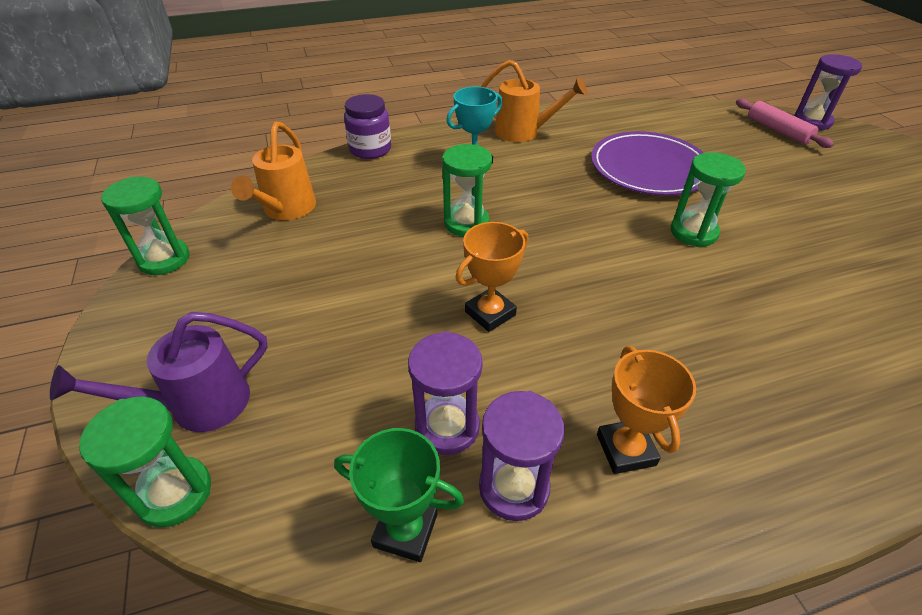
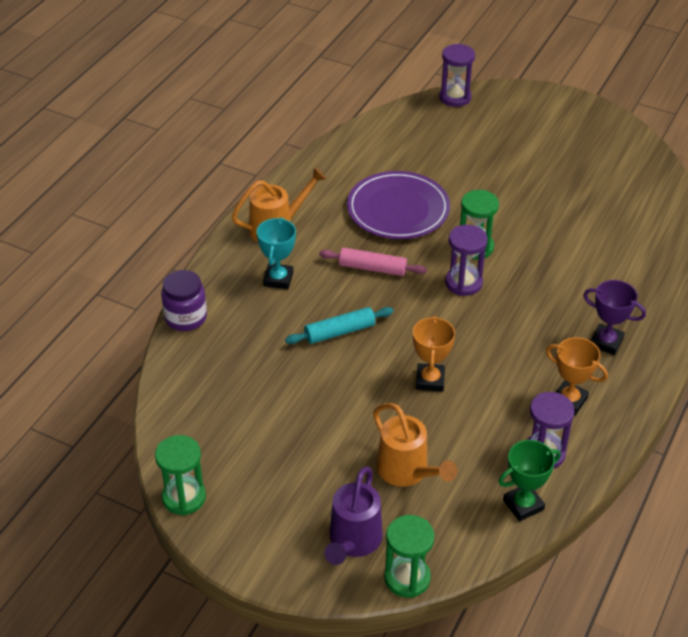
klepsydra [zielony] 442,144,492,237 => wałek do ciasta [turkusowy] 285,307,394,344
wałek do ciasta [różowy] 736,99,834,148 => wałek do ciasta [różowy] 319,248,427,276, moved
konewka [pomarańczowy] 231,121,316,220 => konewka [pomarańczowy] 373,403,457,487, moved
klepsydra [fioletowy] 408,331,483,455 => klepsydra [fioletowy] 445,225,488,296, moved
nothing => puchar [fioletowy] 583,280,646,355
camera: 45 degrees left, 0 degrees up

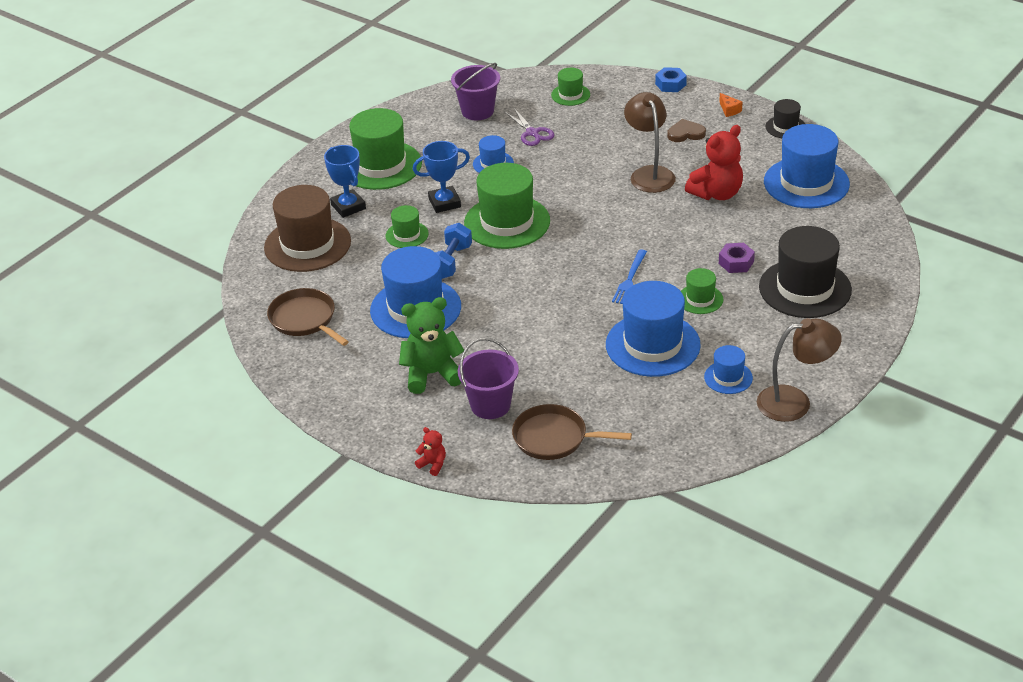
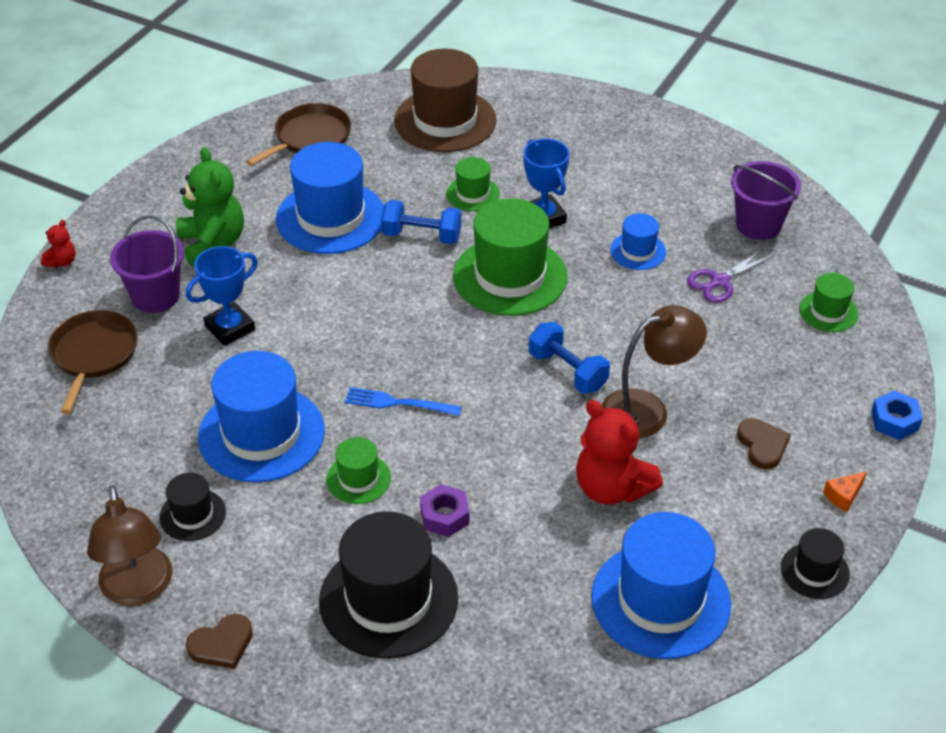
kapelusz [niebieski] 704,345,753,394 => kapelusz [czarny] 159,473,226,541
puchar [niebieski] 324,145,366,218 => puchar [niebieski] 185,246,258,346, moved
nothing => serce [brązowy] 186,614,253,669
nothing => hantel [niebieski] 529,322,610,394
kapelusz [zielony] 349,108,422,190 => nothing
camera: 80 degrees right, 5 degrees up

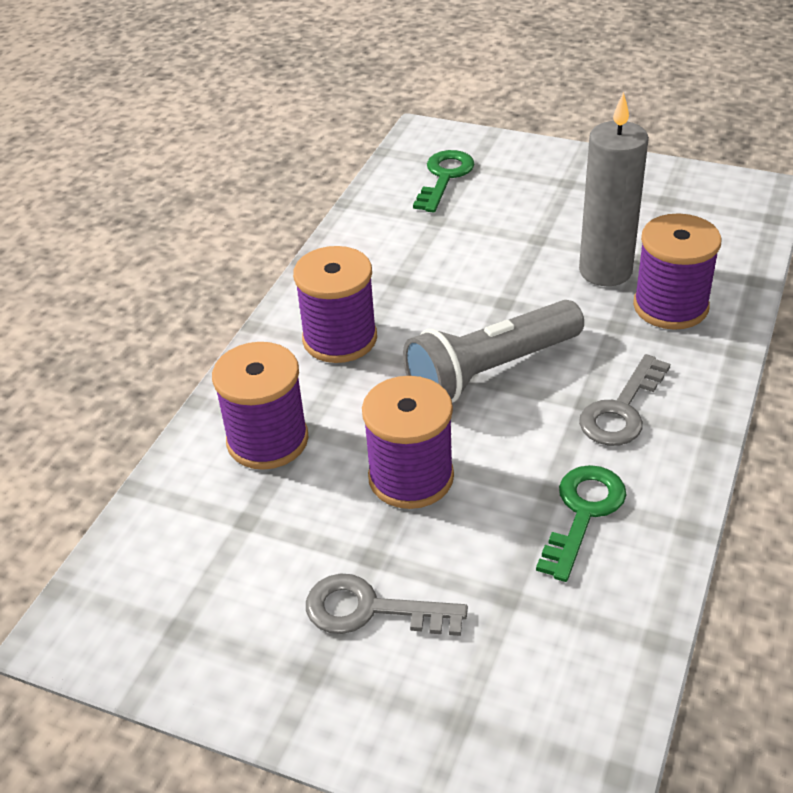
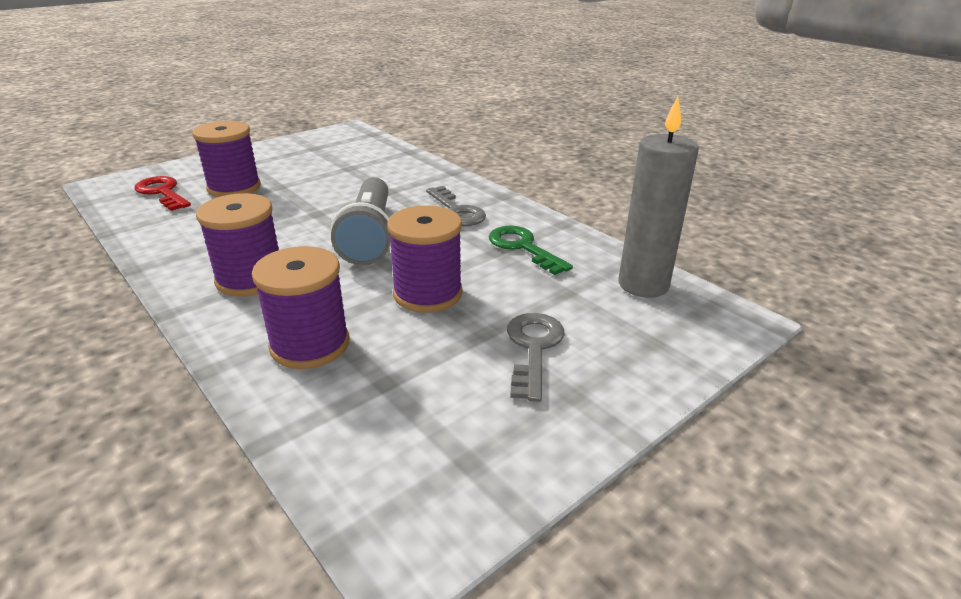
klucz [zielony] 413,150,474,213 => klucz [czerwony] 134,176,191,211
szpulka [fioletowy] 633,213,721,330 => szpulka [fioletowy] 192,121,261,197, moved
klucz [szary] 306,573,468,636 => klucz [szary] 507,313,564,402, 150 degrees clockwise
świeca [szary] 579,92,649,286 => świeca [szary] 619,97,699,298, moved
camera: 65 degrees left, 10 degrees down

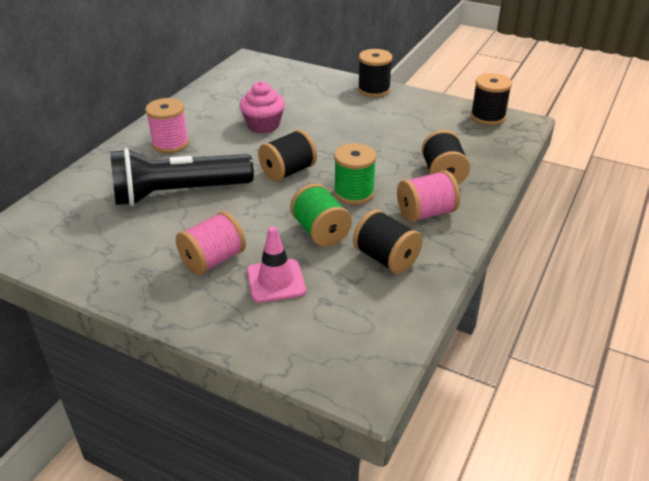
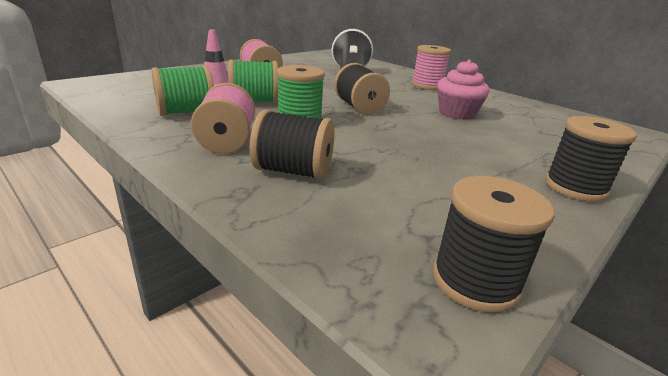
szpulka [czarny] 353,209,423,274 => szpulka [zielony] 151,66,214,116
camera: 105 degrees right, 10 degrees down

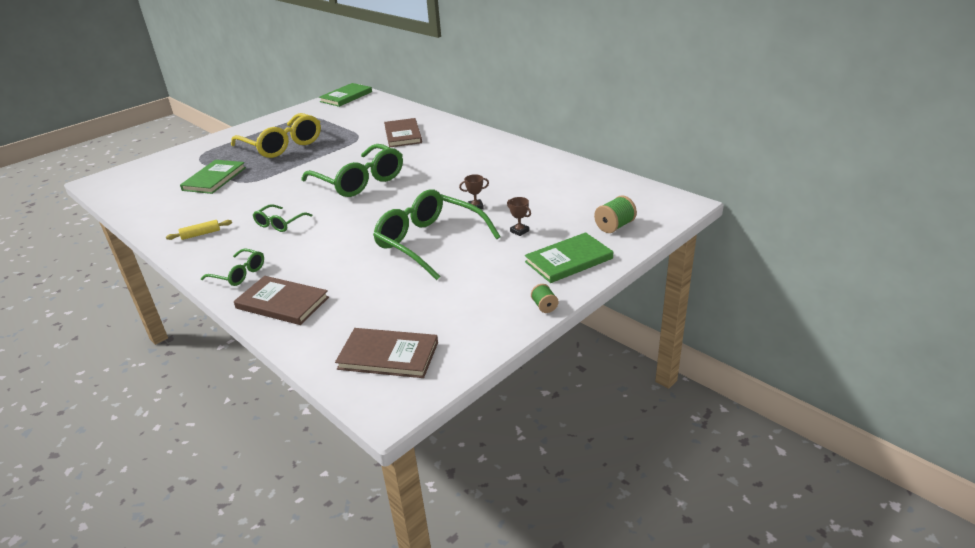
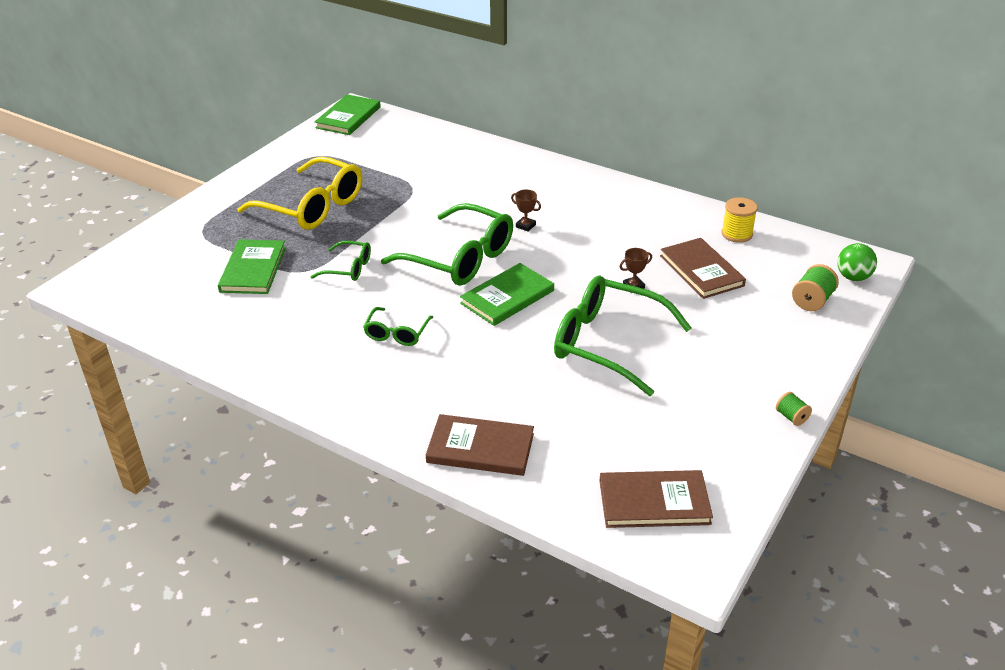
okulary [zielony] 201,248,264,286 => okulary [zielony] 311,241,371,281, moved
książka [zielony] 525,232,613,283 => książka [zielony] 460,263,554,326, moved
puchar [brązowy] 507,197,531,236 => puchar [brązowy] 511,190,541,231, moved
książka [brązowy] 384,118,422,147 => książka [brązowy] 660,238,746,299, moved
nothing => szpulka [żółty] 721,197,758,243
nothing => piłka [zielony] 837,243,877,281
wałek do ciasta [żółty] 166,220,232,240 => nothing
camera: 15 degrees left, 5 degrees up

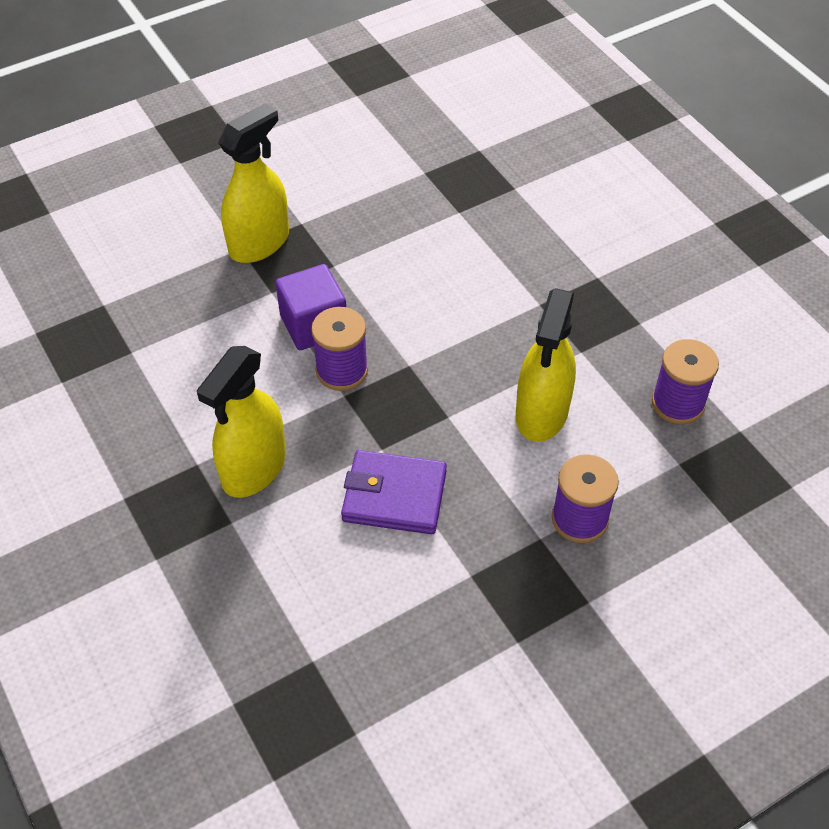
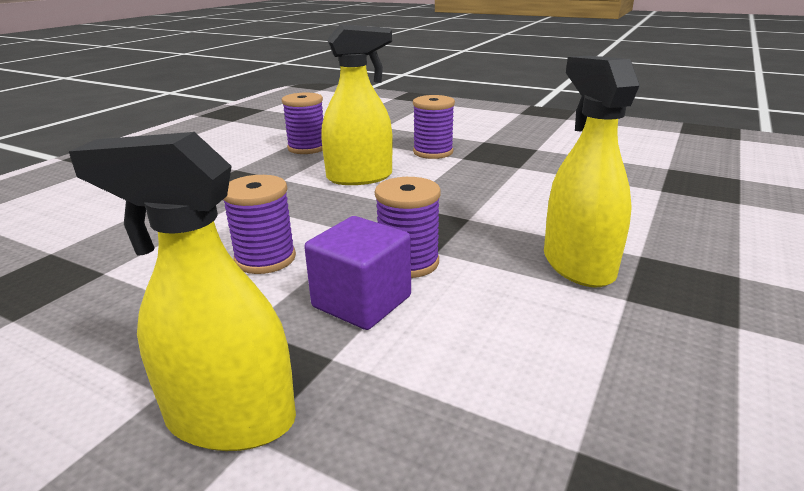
nothing => szpulka [fioletowy] 223,175,296,274
spryskiwacz [żółty] 197,346,286,498 => spryskiwacz [żółty] 544,56,640,288, 105 degrees counterclockwise
portfel [fioletowy] 341,450,447,534 => nothing
camera: 120 degrees left, 25 degrees down

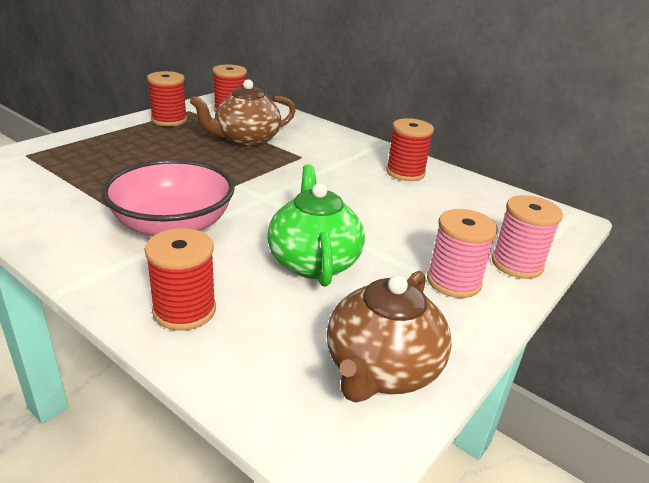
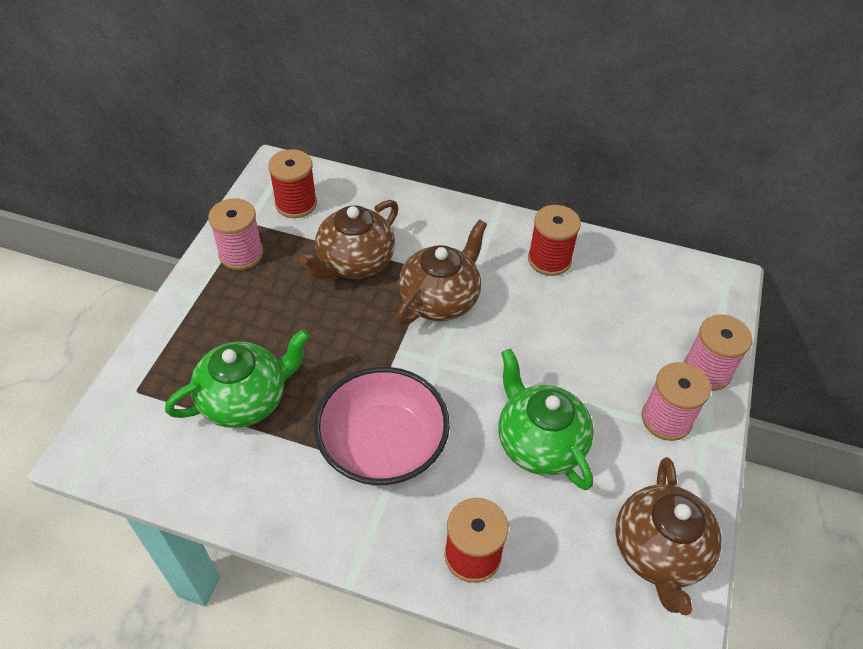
nothing => imbryk [zielony] 165,329,310,428
szpulka [czerwony] 147,71,187,126 => szpulka [różowy] 208,198,263,270
nothing => imbryk [brązowy] 396,219,487,325
camera: 20 degrees left, 20 degrees up

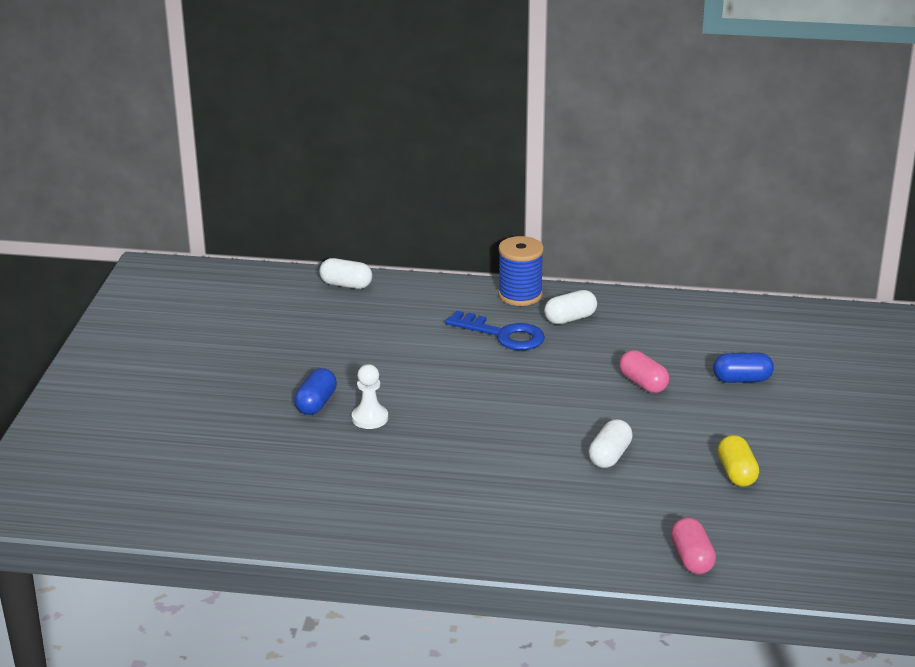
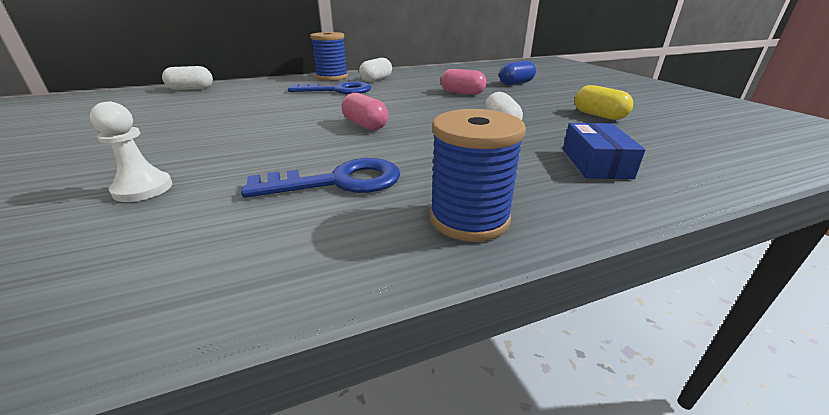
pionek [biały] 352,364,388,429 => pionek [biały] 90,102,172,202, moved
nothing => klucz [niebieski] 241,158,400,198
kapsułka [różowy] 671,517,716,574 => kapsułka [różowy] 341,93,389,130, moved
nothing => szpulka [niebieski] 430,109,526,242
nothing => pudełko [niebieski] 563,123,646,179
kapsułka [niebieski] 294,368,337,415 => nothing
camera: 30 degrees left, 0 degrees up

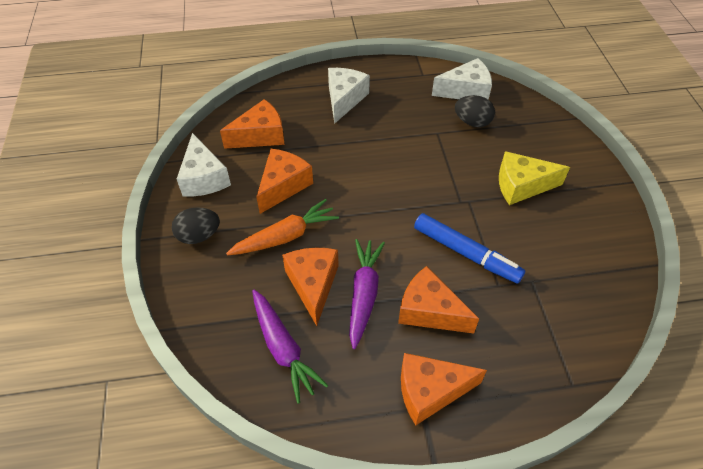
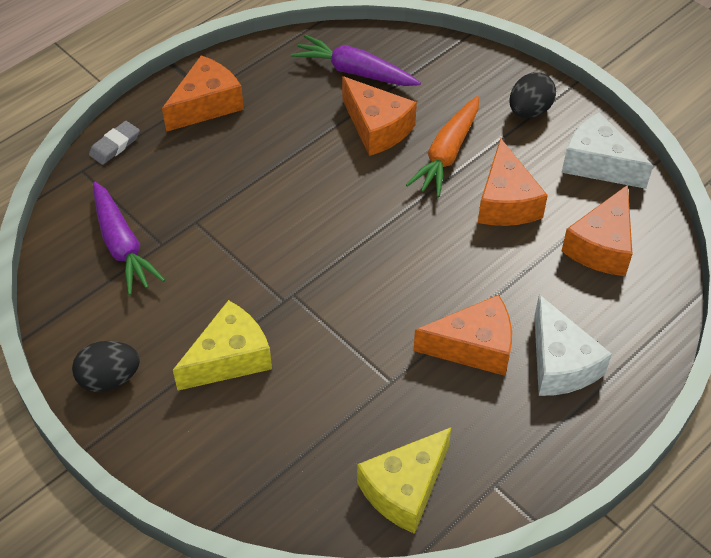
jajko [czarny] 455,95,495,127 => jajko [czarny] 72,341,140,392, moved
nothing => gumka do mazania [szary] 89,121,140,165
marchewka [fioletowy] 349,239,385,349 => marchewka [fioletowy] 93,182,165,295, moved
ser [biały] 432,58,492,100 => ser [żółty] 357,427,452,534
ser [pomarańczowy] 398,266,479,333 => ser [pomarańczowy] 413,295,512,376, moved
flamaster [niebieski] 414,213,525,284 => nothing
camera: 145 degrees right, 0 degrees up

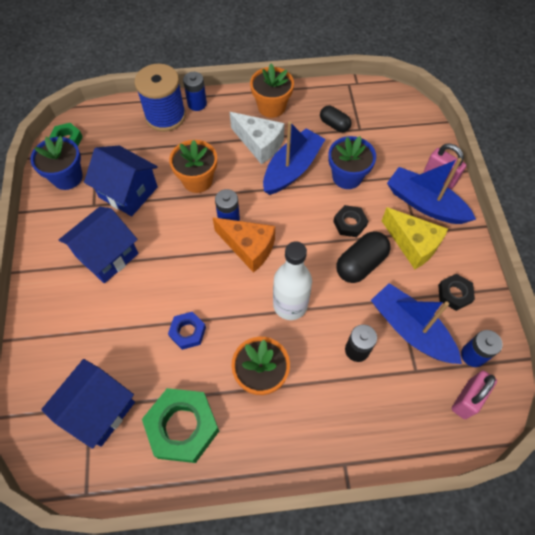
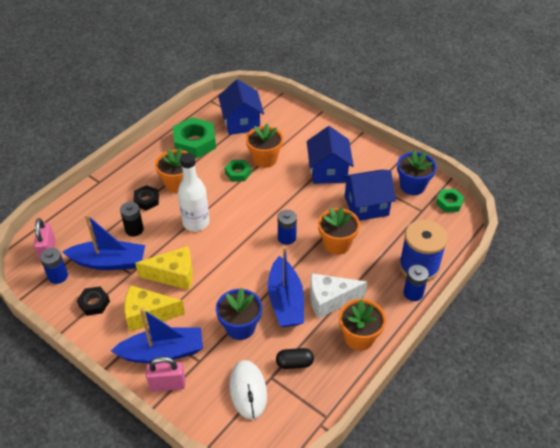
nakrętka [czarny] 333,205,368,237 => nakrętka [czarny] 133,185,159,211, moved
kapsułka [czarny] 336,231,391,283 => ser [żółty] 135,246,193,290
nakrętka [niebieski] 168,312,206,350 => nakrętka [zielony] 225,160,251,181
nothing => myszka [biały] 229,360,267,419
nothing => doniczka [pomarańczowy] 246,124,283,168
ser [pomarańczowy] 212,217,275,273 => nothing
camera: 135 degrees right, 15 degrees down

